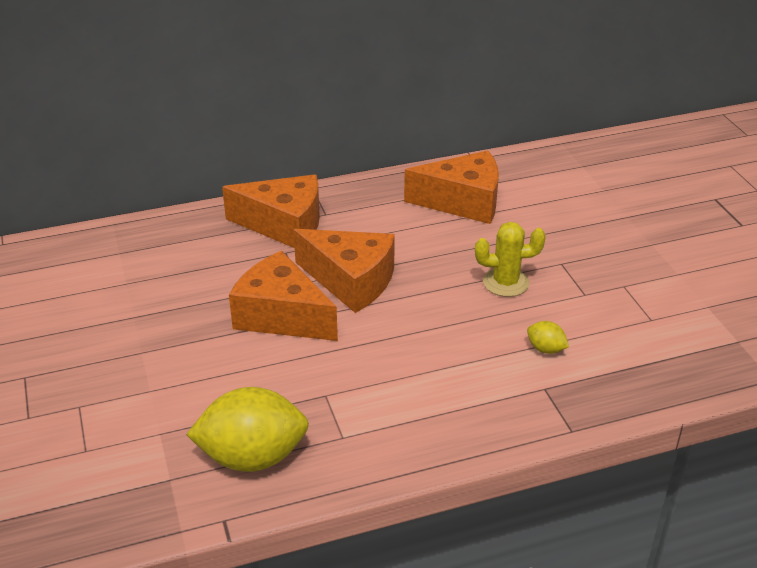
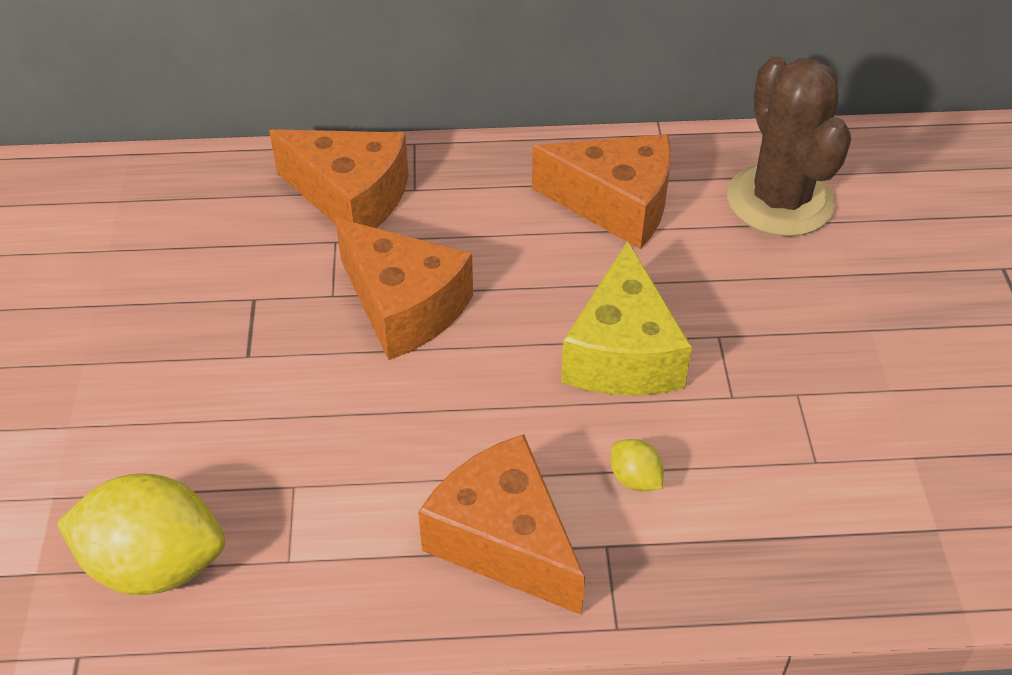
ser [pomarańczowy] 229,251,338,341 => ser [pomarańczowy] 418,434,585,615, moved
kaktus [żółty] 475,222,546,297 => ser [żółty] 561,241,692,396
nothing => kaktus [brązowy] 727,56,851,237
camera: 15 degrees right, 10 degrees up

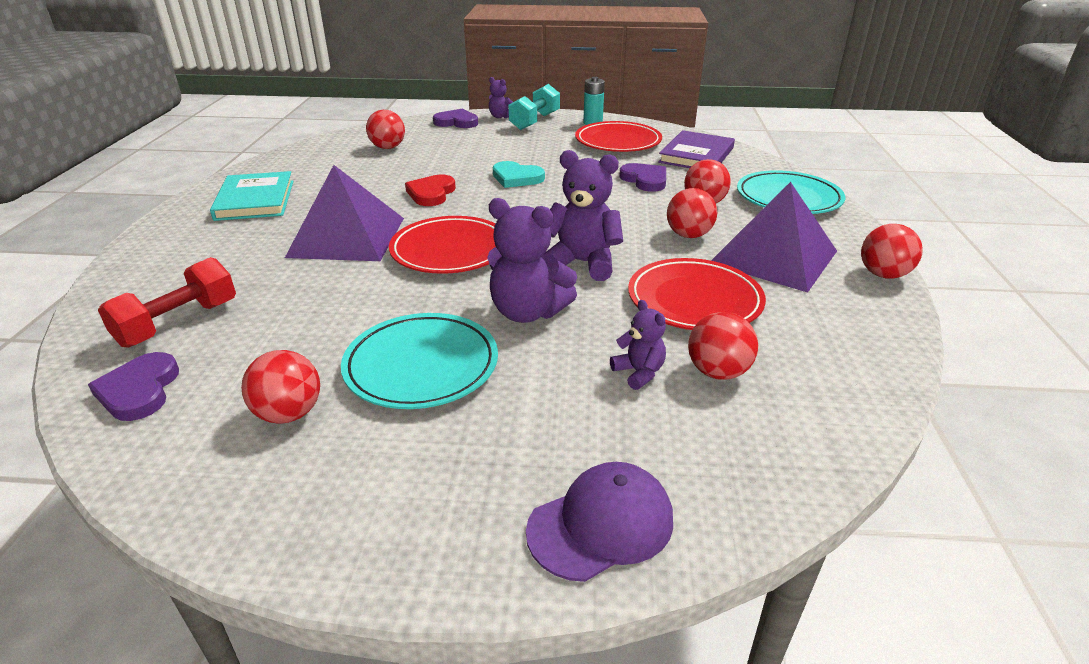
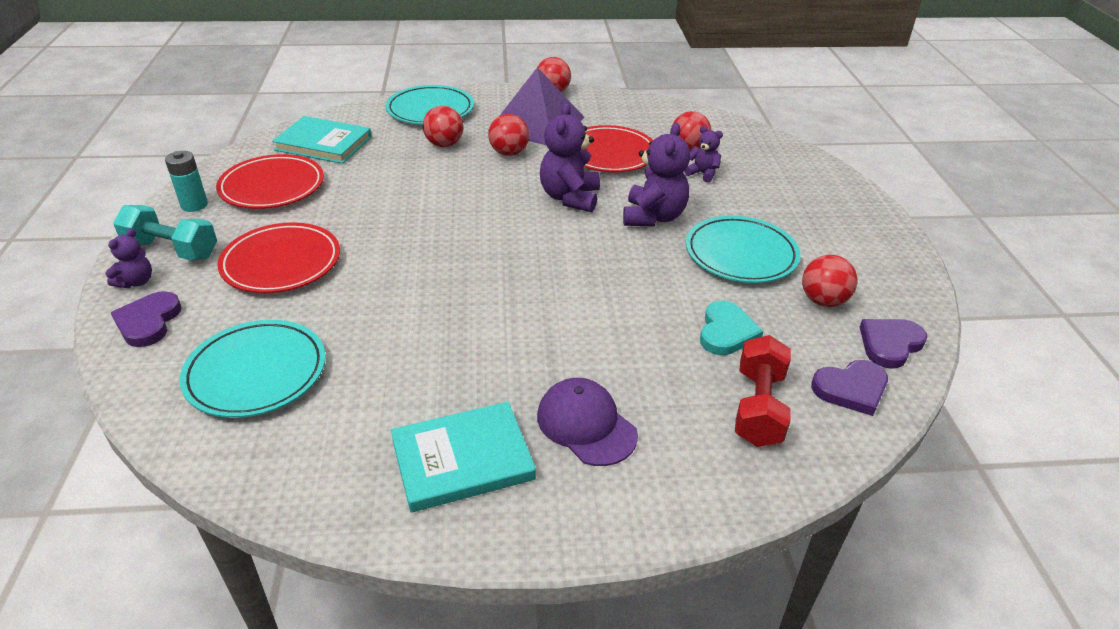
piłka [czerwony] 366,110,405,149 => talerz [turkusowy] 180,320,326,418
talerz [czerwony] 389,216,496,274 => talerz [czerwony] 217,222,340,293, moved
książka [fioletowy] 658,130,735,168 => książka [turkusowy] 272,116,371,164
czapka [fioletowy] 526,462,673,582 => czapka [fioletowy] 537,378,638,466, moved
miś [fioletowy] 610,300,666,390 => miś [fioletowy] 684,126,723,183, 75 degrees clockwise
serce [turkusowy] 493,161,545,188 => serce [turkusowy] 700,301,764,355, moved
hantel [czerwony] 98,257,236,348 => hantel [czerwony] 735,335,791,447, 75 degrees clockwise
serce [fioletowy] 619,163,666,192 => serce [fioletowy] 860,319,927,369, moved
piramida [fioletowy] 285,165,404,261 => nothing
serce [czerwony] 405,175,456,206 => nothing
camera: 100 degrees left, 5 degrees up

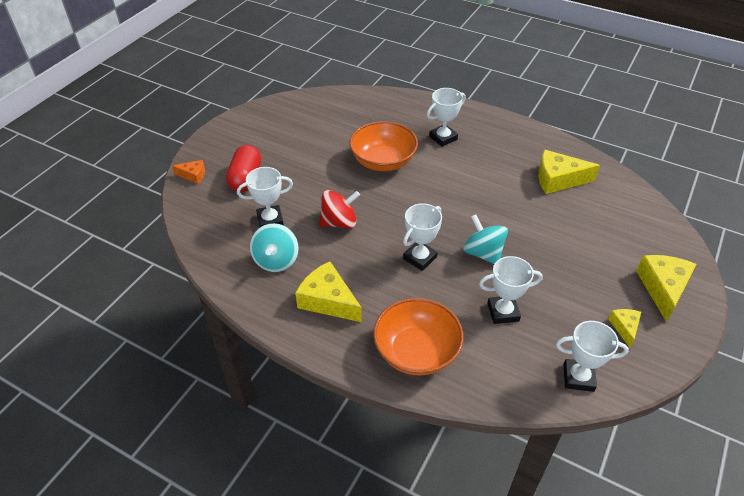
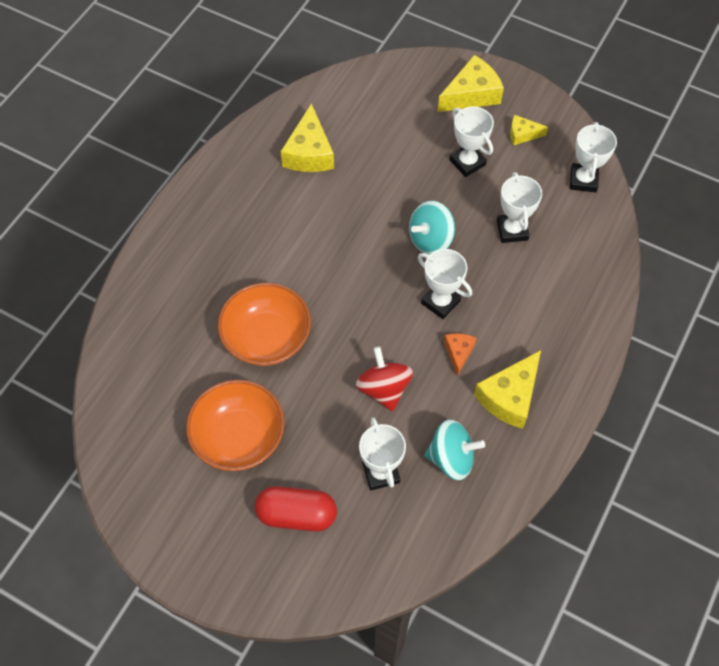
miska [pomarańczowy] 373,298,464,376 => miska [pomarańczowy] 186,380,284,471, moved
ser [żółty] 636,255,697,322 => ser [żółty] 438,55,504,112, 135 degrees clockwise
ser [pomarańczowy] 172,160,205,184 => ser [pomarańczowy] 444,333,477,376, moved
puchar [biały] 427,88,466,147 => puchar [biały] 450,107,494,177, moved
camera: 90 degrees left, 15 degrees up

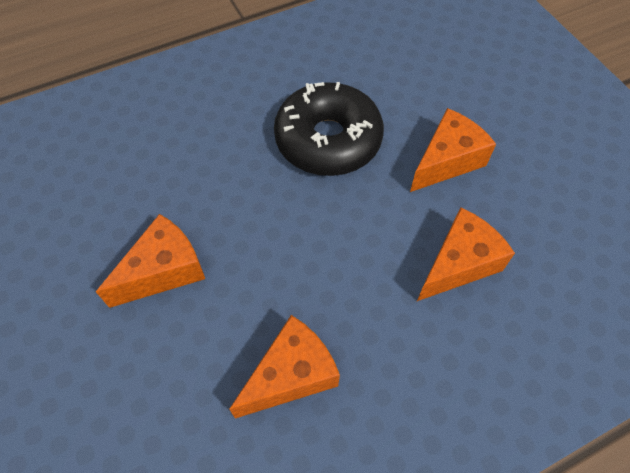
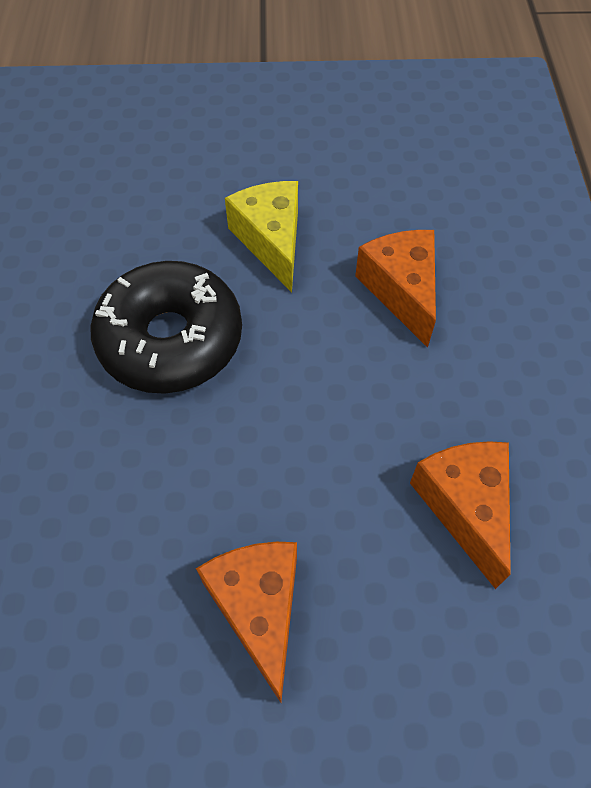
ser [pomarańczowy] 410,108,496,192 => ser [żółty] 225,181,298,292
camera: 65 degrees left, 0 degrees up

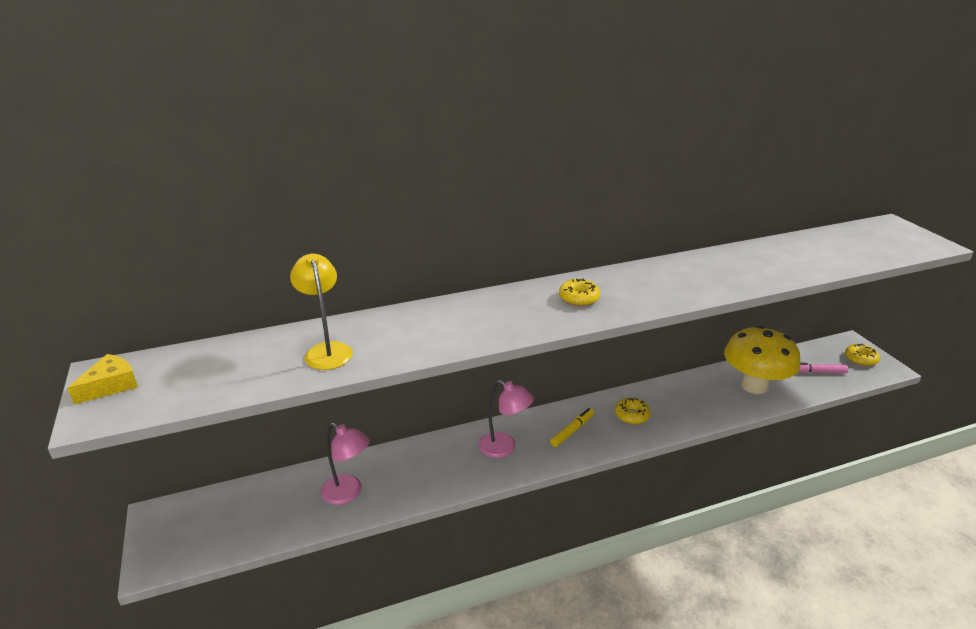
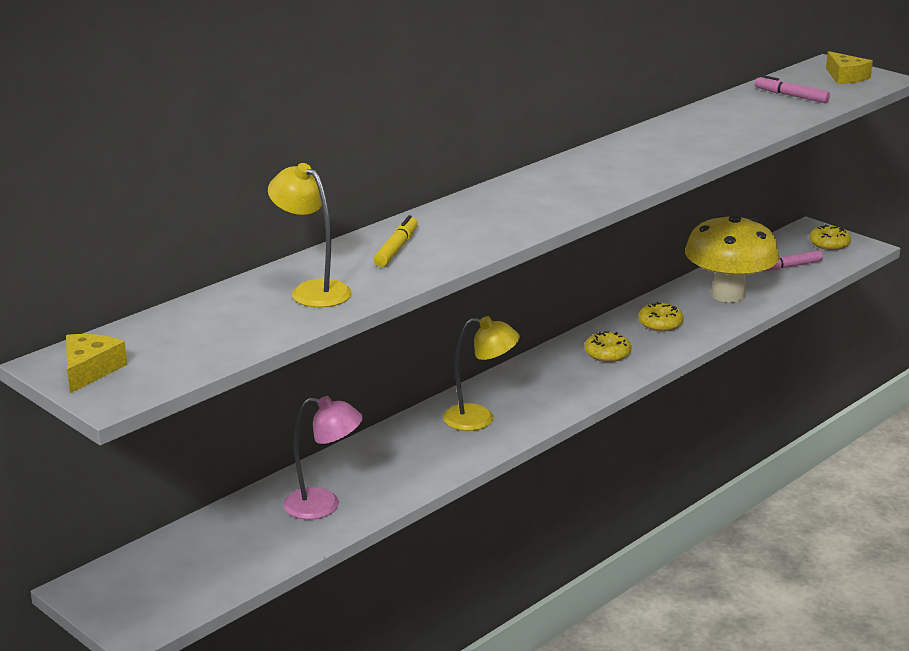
flamaster [żółty] 550,408,594,447 => flamaster [żółty] 374,215,418,267, moved
lampka [różowy] 478,380,534,458 => lampka [żółty] 443,316,520,431
donut [żółty] 559,278,600,306 => donut [żółty] 638,302,684,331, moved
nothing => flamaster [różowy] 755,75,830,103
nothing => ser [żółty] 826,51,873,84
camera: 25 degrees left, 5 degrees down

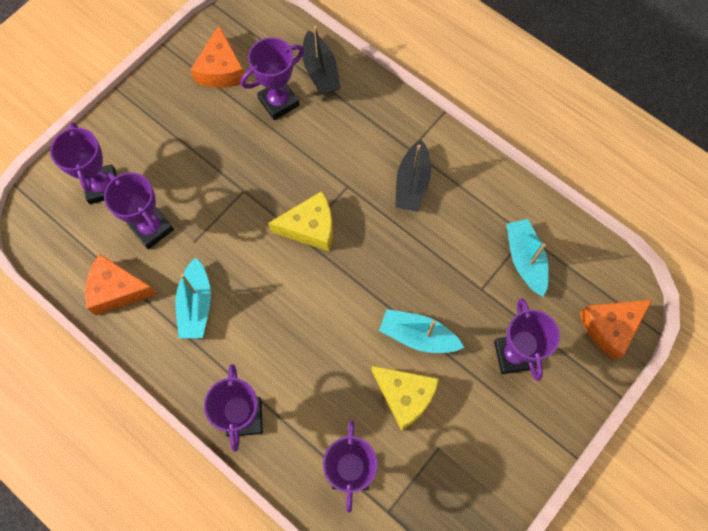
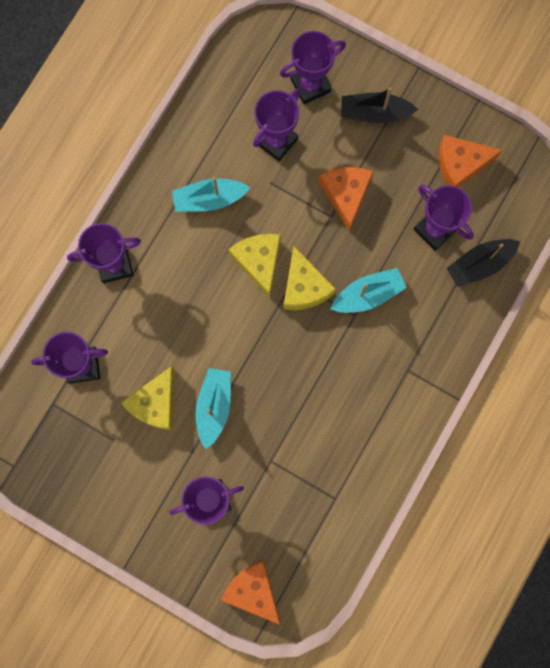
nothing => ser [żółty] 228,234,281,298
ser [pomarańczowy] 85,254,157,316 => ser [pomarańczowy] 319,167,373,231, moved
łódka [turkusowy] 506,219,549,297 => łódka [turkusowy] 330,268,407,313, moved
łódka [czarny] 395,139,431,212 => łódka [czarny] 341,87,418,123, moved
camera: 80 degrees right, 10 degrees up

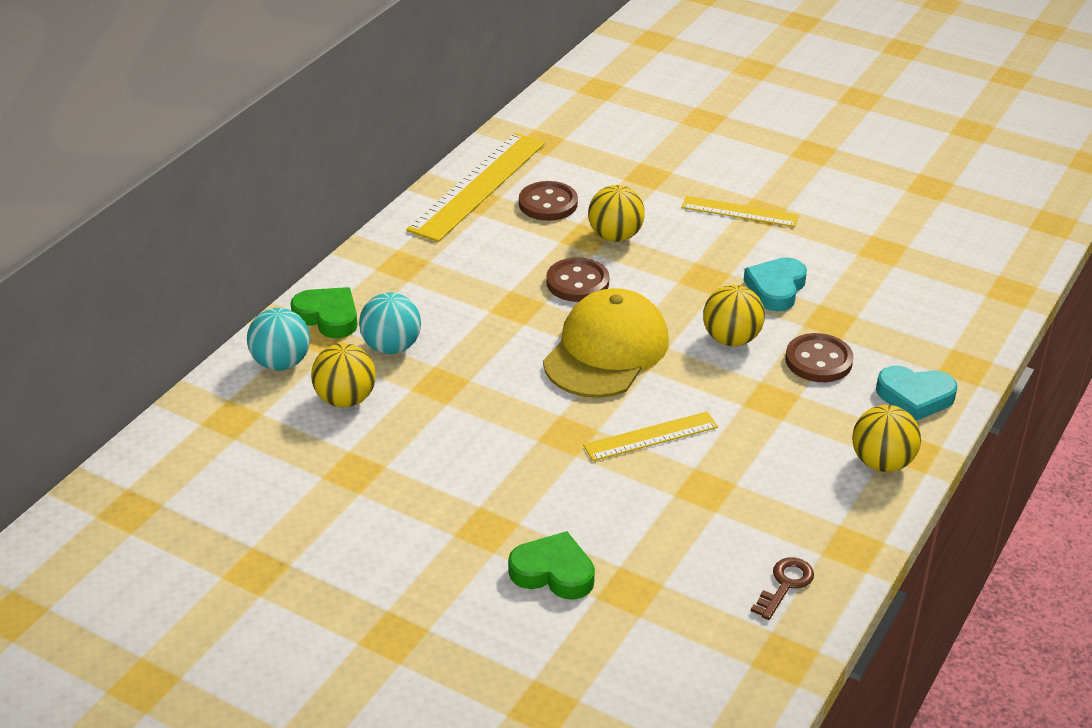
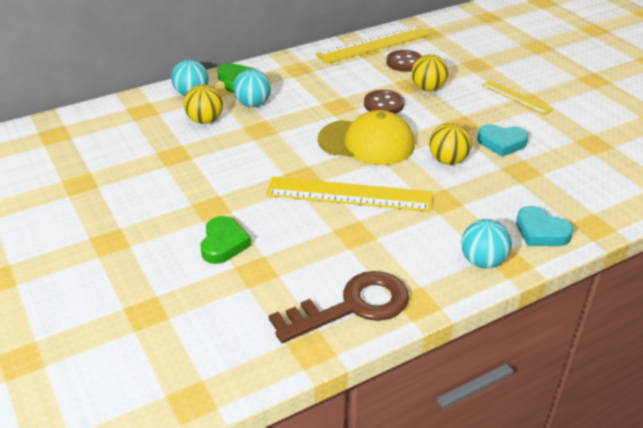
serce [zielony] 508,531,595,600 => serce [zielony] 201,216,251,264, 45 degrees clockwise
linijka [żółty] 583,412,718,461 => linijka [żółty] 266,177,433,212, x1.80
klucz [brązowy] 751,557,814,620 => klucz [brązowy] 269,271,409,343, x2.25
czapka [żółty] 543,288,669,398 => czapka [żółty] 318,110,415,165, 45 degrees clockwise
piłka [żółty] 852,405,921,472 => piłka [turkusowy] 461,219,512,268
serce [turkusowy] 744,257,807,311 => serce [turkusowy] 477,124,529,157, 135 degrees counterclockwise
guzik [brązowy] 785,333,854,382 => nothing
camera: 30 degrees right, 0 degrees up

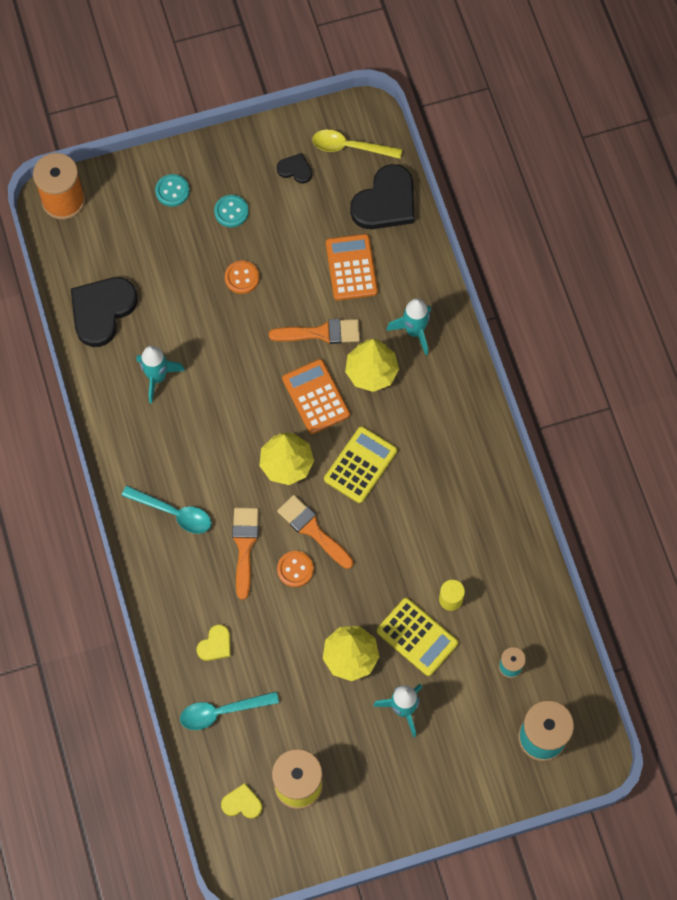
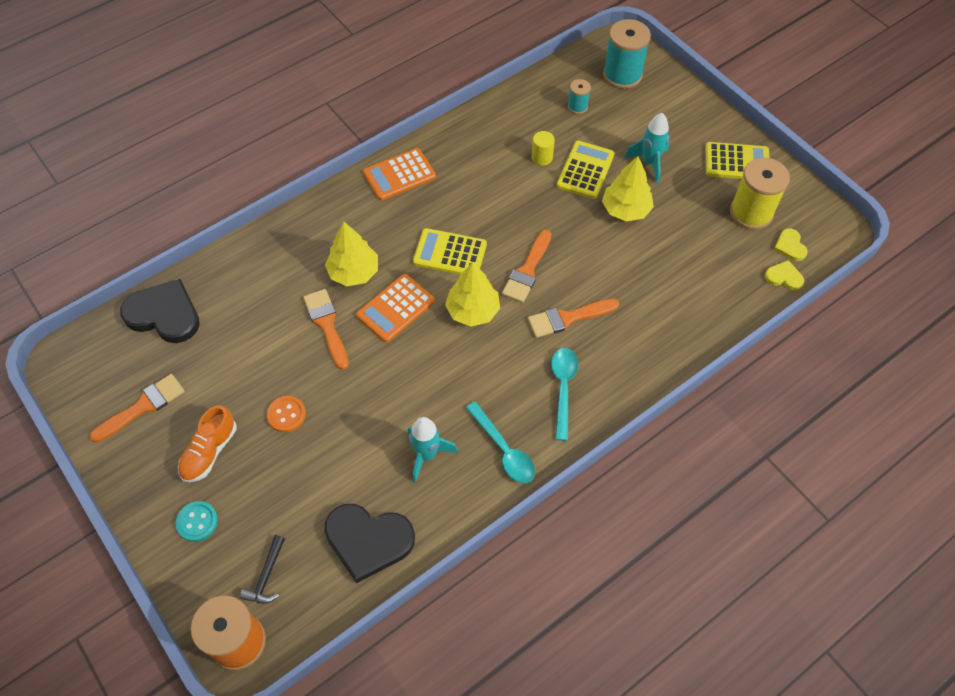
serce [czarny] 277,153,312,184 => pędzel [pomarańczowy] 90,374,185,442
guzik [turkusowy] 214,195,249,227 => but [pomarańczowy] 178,405,237,482
nothing => młotek [czarny] 240,535,285,604
kalkulator [pomarańczowy] 326,234,378,300 => kalkulator [pomarańczowy] 363,148,436,201, moved
łyżka [turkusowy] 180,692,279,730 => łyżka [turkusowy] 466,402,535,483, moved
nothing => kalkulator [żółty] 705,142,770,179
serce [żółty] 196,624,231,661 => serce [żółty] 765,261,804,290, moved
guzik [pomarańczowy] 277,551,314,587 => nothing
łyżka [żółty] 312,130,402,159 => nothing
rakieta [turkusowy] 387,298,431,355 => nothing
camera: 110 degrees left, 10 degrees down

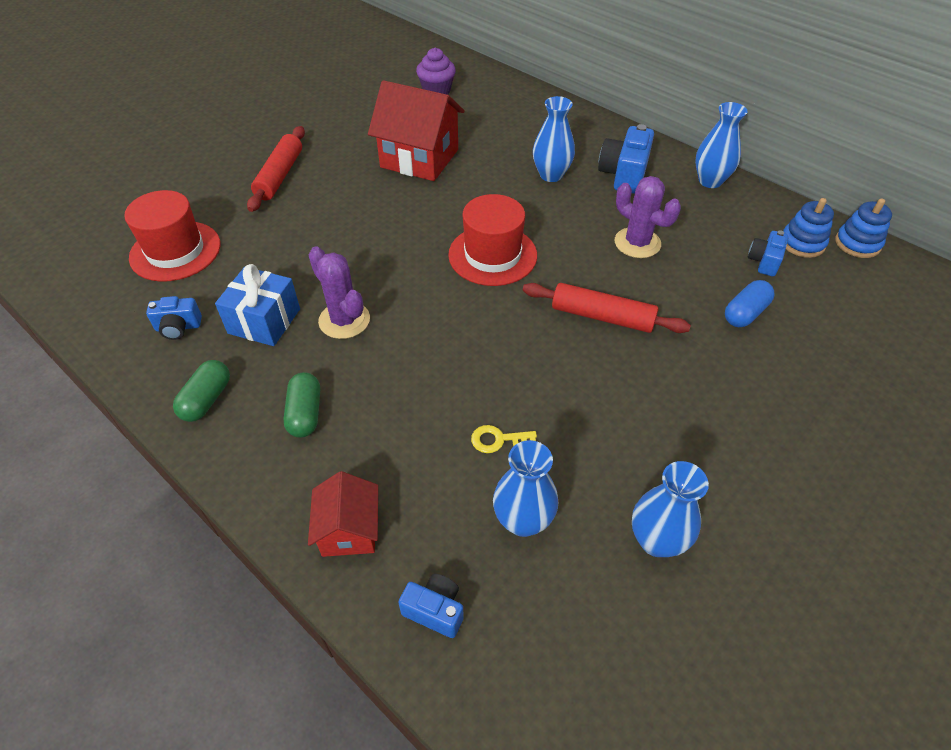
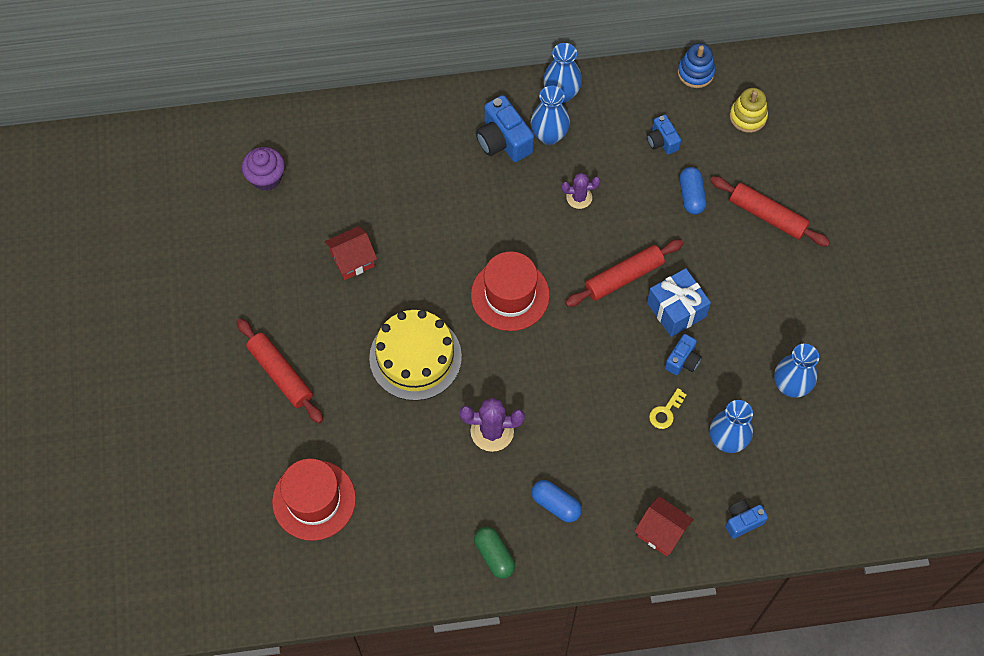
domek [czerwony] 368,80,465,181 => domek [czerwony] 325,226,377,280, x0.56
nothing => tort [żółty] 369,310,462,401
wazon [niebieski] 533,96,575,182 => wazon [niebieski] 531,86,570,145, moved
kapsułka [zielony] 284,372,320,438 => kapsułka [niebieski] 531,480,582,523
kaktus [fioletowy] 615,176,681,258 => kaktus [fioletowy] 562,173,600,209, x0.64
prezent [niebieski] 215,264,300,346 => prezent [niebieski] 647,268,711,337, moved
aparat fotograficzny [niebieski] 146,296,202,340 => aparat fotograficzny [niebieski] 665,334,702,375, moved
nothing => wałek do ciasta [czerwony] 710,176,830,247
nothing => zabawka nakładanka [żółty] 730,88,768,133
zabawka nakładanka [niebieski] 783,198,834,258 => nothing
camera: 50 degrees left, 15 degrees up

